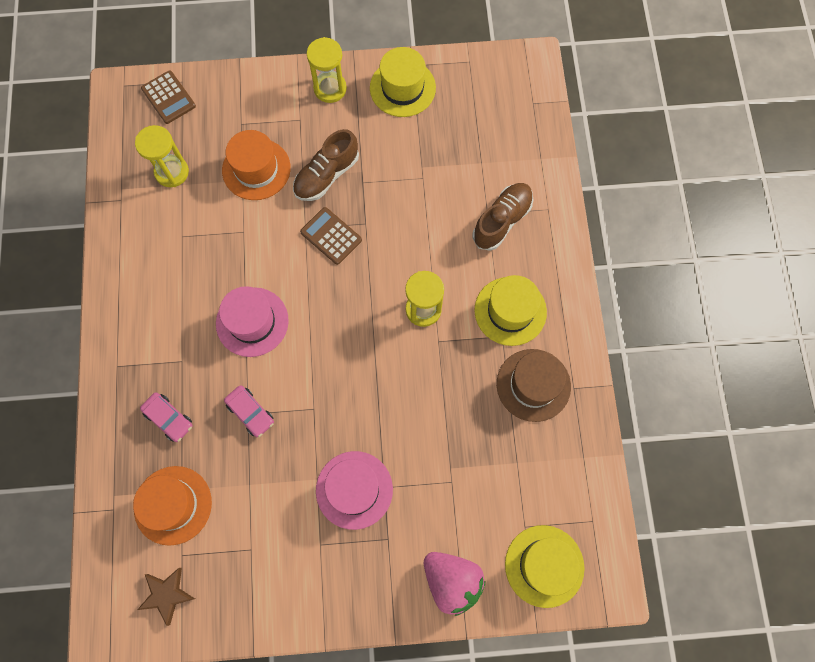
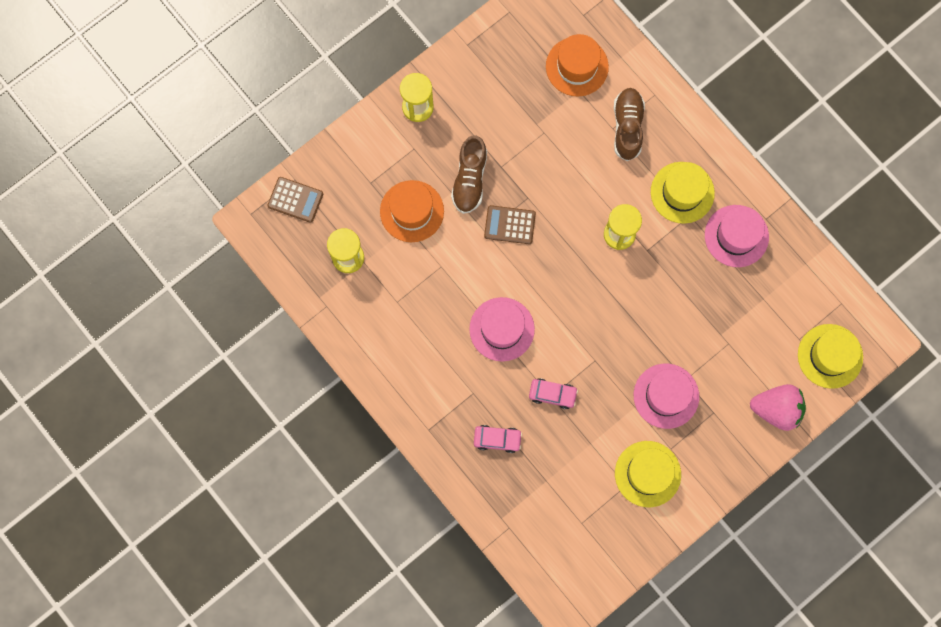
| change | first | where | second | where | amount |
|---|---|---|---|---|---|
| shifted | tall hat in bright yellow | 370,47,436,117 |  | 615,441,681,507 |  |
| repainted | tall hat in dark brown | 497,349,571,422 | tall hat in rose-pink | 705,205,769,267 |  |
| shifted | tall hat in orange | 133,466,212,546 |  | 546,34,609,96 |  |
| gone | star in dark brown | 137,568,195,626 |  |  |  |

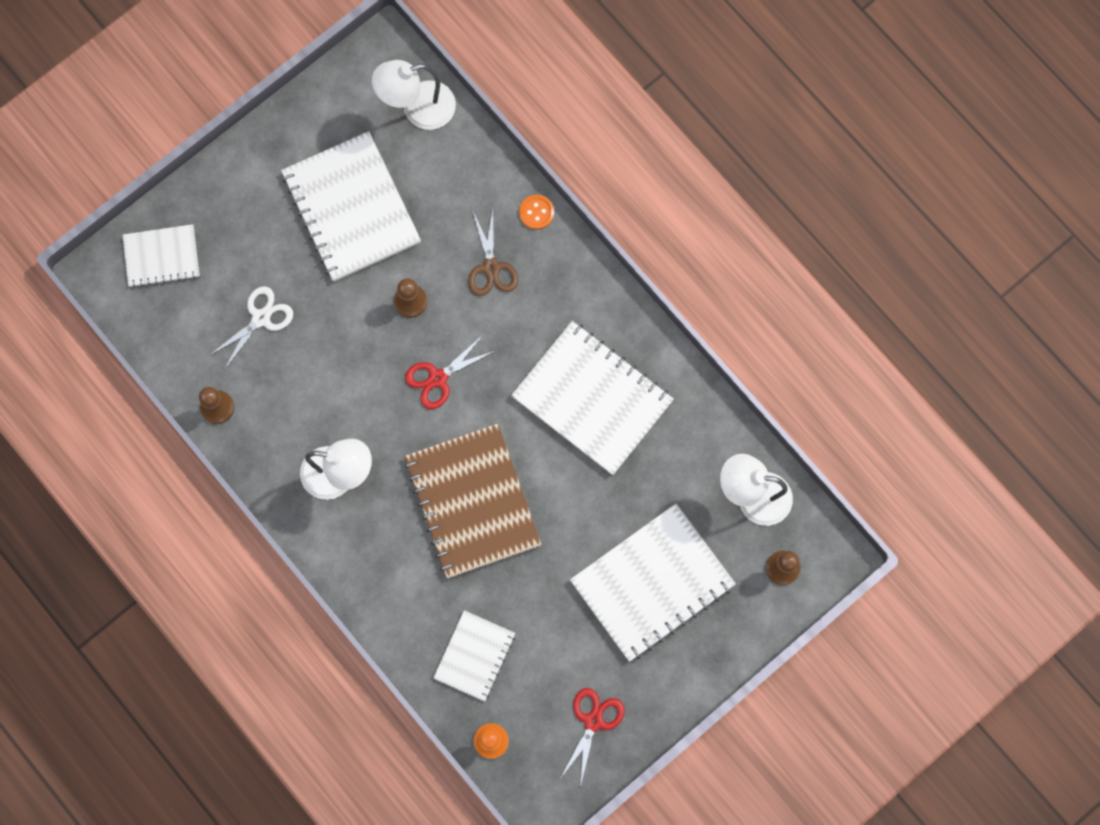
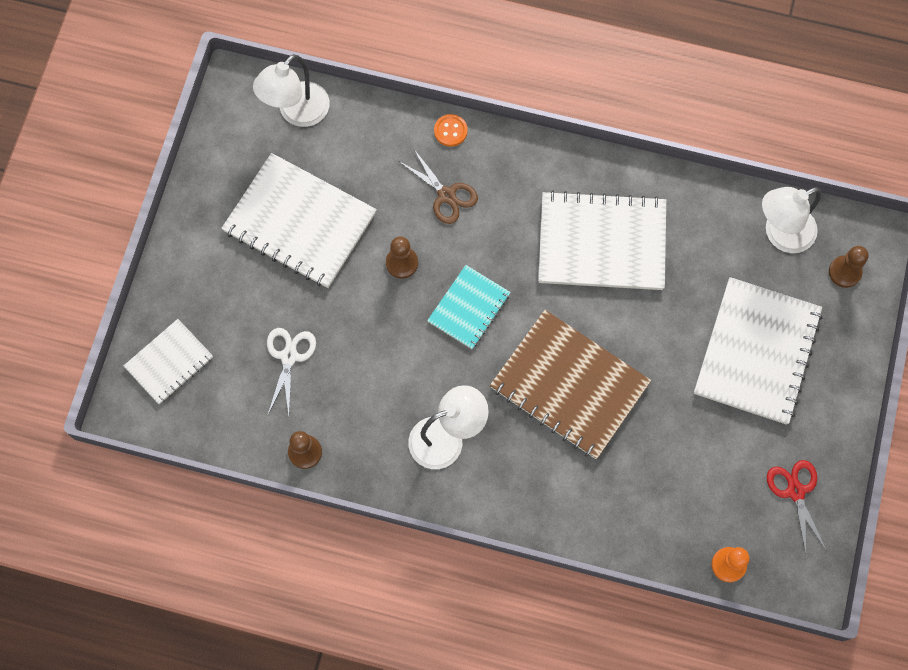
| change | first | where | second | where | amount |
|---|---|---|---|---|---|
| swapped | scissors in red | 405,334,495,409 | notebook in teal | 427,265,511,349 |  |
| gone | notebook in pure white | 433,610,515,702 |  |  |  |

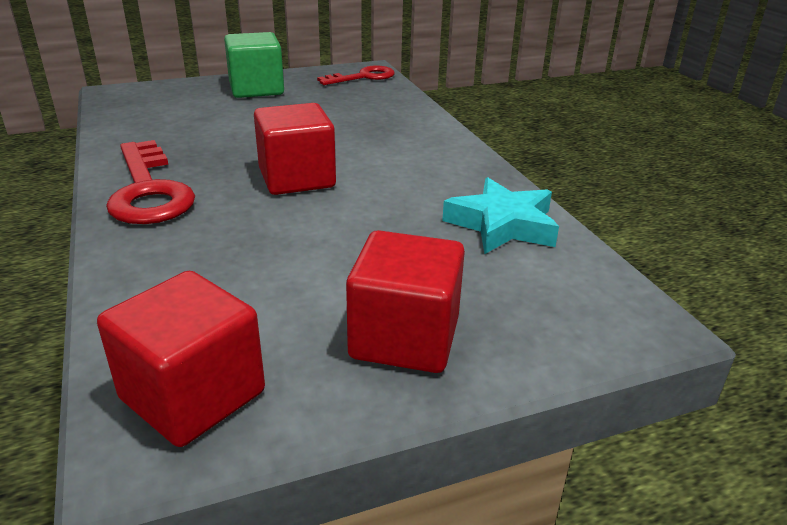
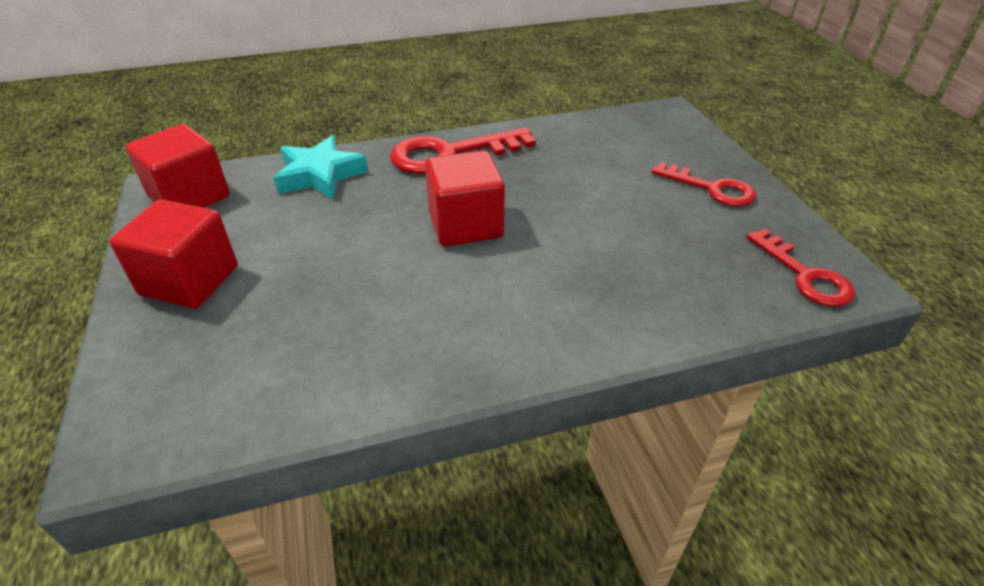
| change | first | where | second | where | amount |
|---|---|---|---|---|---|
| swapped | solid cube in green | 224,32,284,98 | latchkey in red | 652,162,756,207 |  |
| shifted | star in teal | 442,177,559,254 |  | 274,135,368,199 |  |

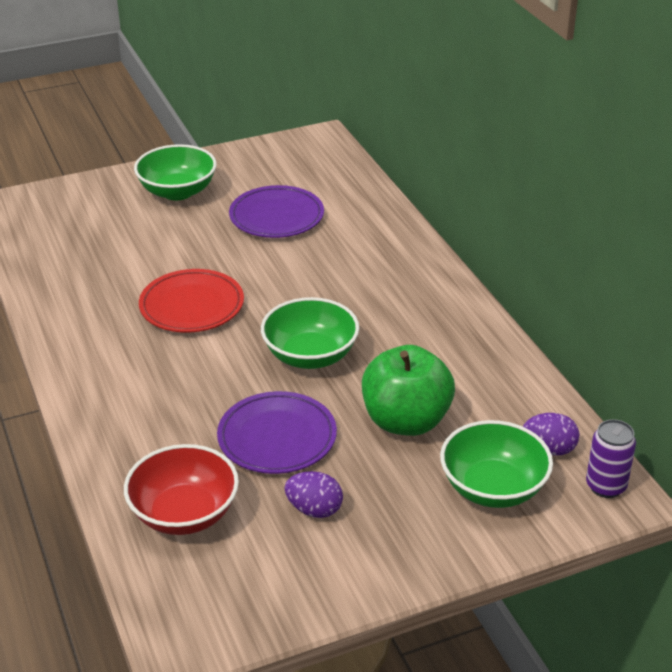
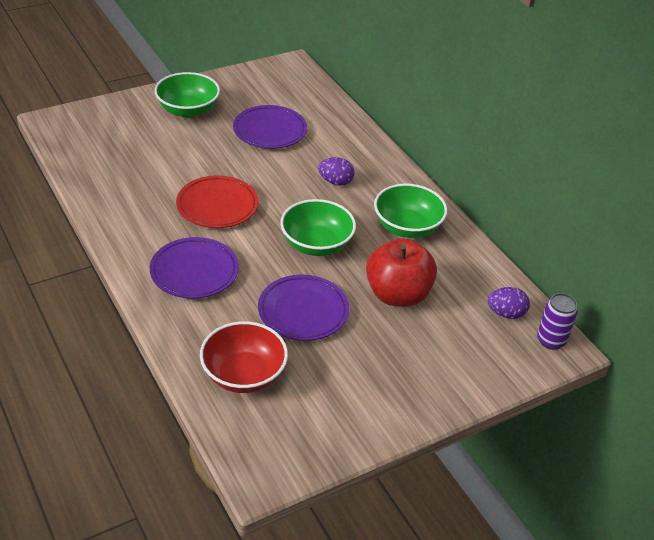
| change | first | where | second | where | amount |
|---|---|---|---|---|---|
| repainted | apple fruit in green | 362,345,455,436 | apple fruit in red | 366,238,437,307 |  |
| shifted | bowl in green | 440,420,553,508 |  | 374,184,447,238 |  |
| shifted | toy egg in violet | 285,471,343,518 |  | 318,157,354,186 |  |
| new |  |  | dinner plate in violet | 150,237,239,299 |  |

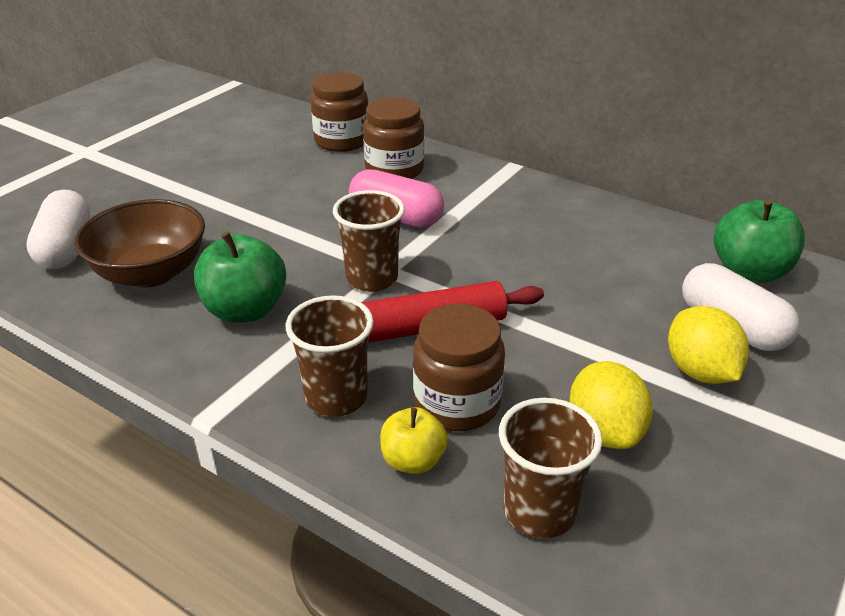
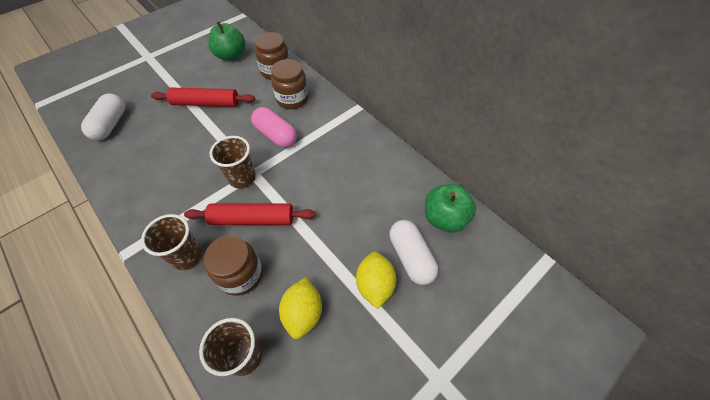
| change | first | where | second | where | amount |
|---|---|---|---|---|---|
| gone | bowl in dark brown | 74,199,205,288 |  |  |  |
| shifted | apple fruit in green | 194,232,286,323 |  | 208,22,245,61 |  |
| gone | apple fruit in bright yellow | 380,407,448,474 |  |  |  |
| new |  |  | pastry roller in red | 151,88,255,107 |  |

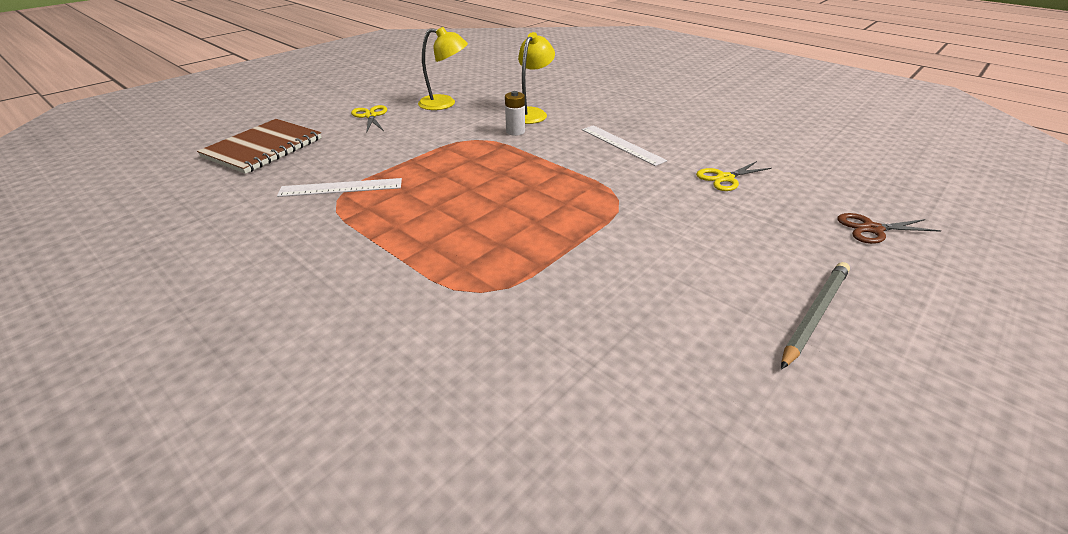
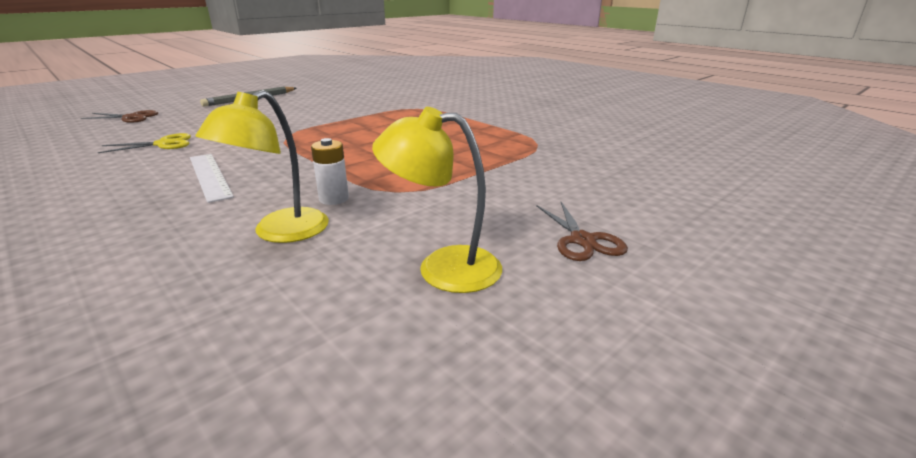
| change | first | where | second | where | amount |
|---|---|---|---|---|---|
| repainted | scissors in bright yellow | 351,105,387,132 | scissors in dark brown | 536,202,628,261 |  |
| gone | notebook in dark brown | 197,119,322,174 |  |  |  |
| gone | straightedge in pure white | 277,178,402,197 |  |  |  |

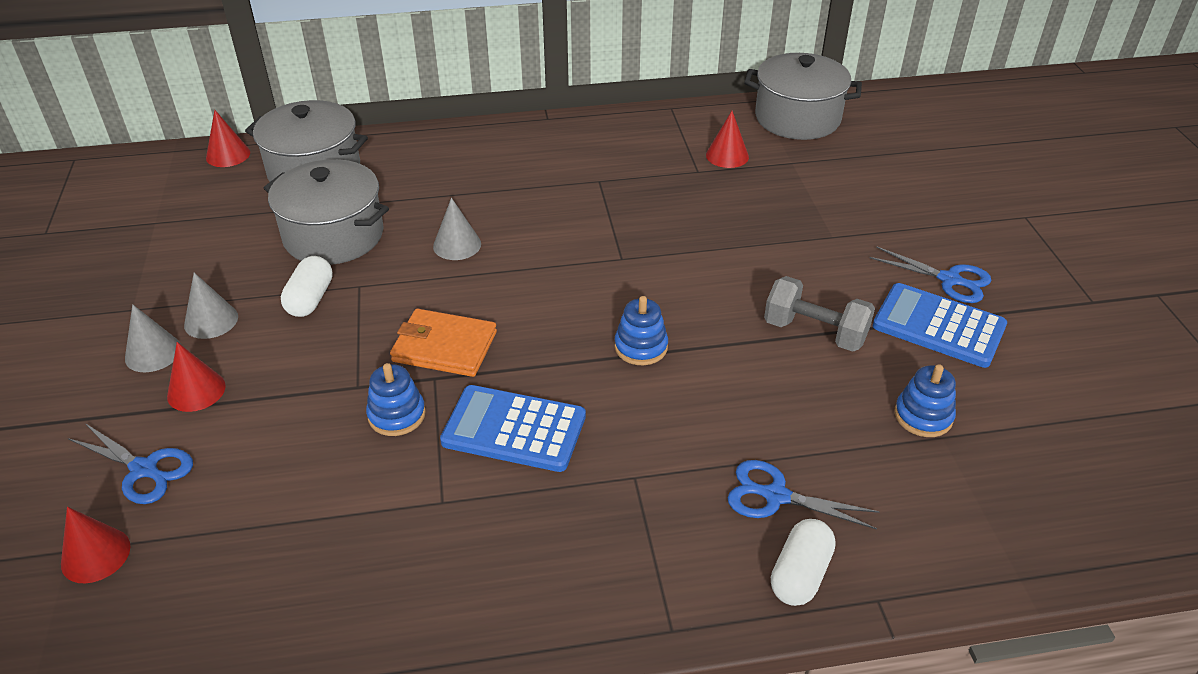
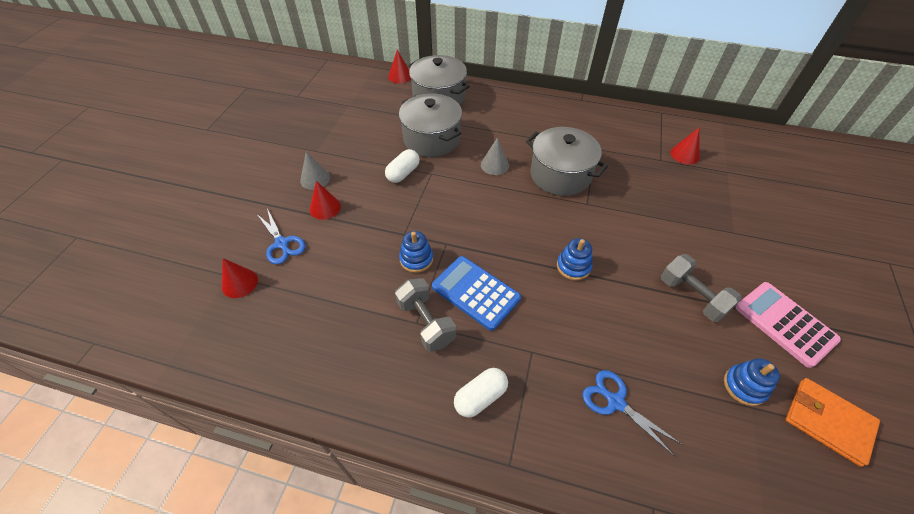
| change | first | where | second | where | amount |
|---|---|---|---|---|---|
| shifted | stockpot in gray | 744,53,862,140 |  | 526,127,608,196 |  |
| gone | scissors in royal blue | 870,246,991,303 |  |  |  |
| gone | solid cone in gray | 184,273,238,339 |  |  |  |
| repainted | calculator in royal blue | 873,283,1007,368 | calculator in rose-pink | 735,282,841,368 |  |
| shifted | card wallet in orange | 390,309,497,377 |  | 786,378,880,467 |  |
| shifted | pill shape in pure white | 771,519,836,606 |  | 454,368,508,418 |  |
| new |  |  | dumbbell in gray | 395,278,456,352 |  |

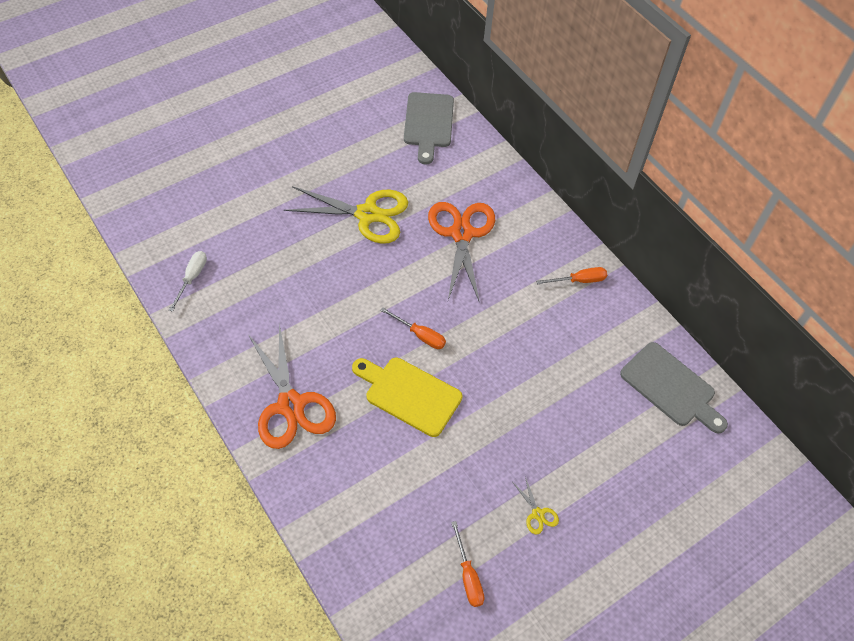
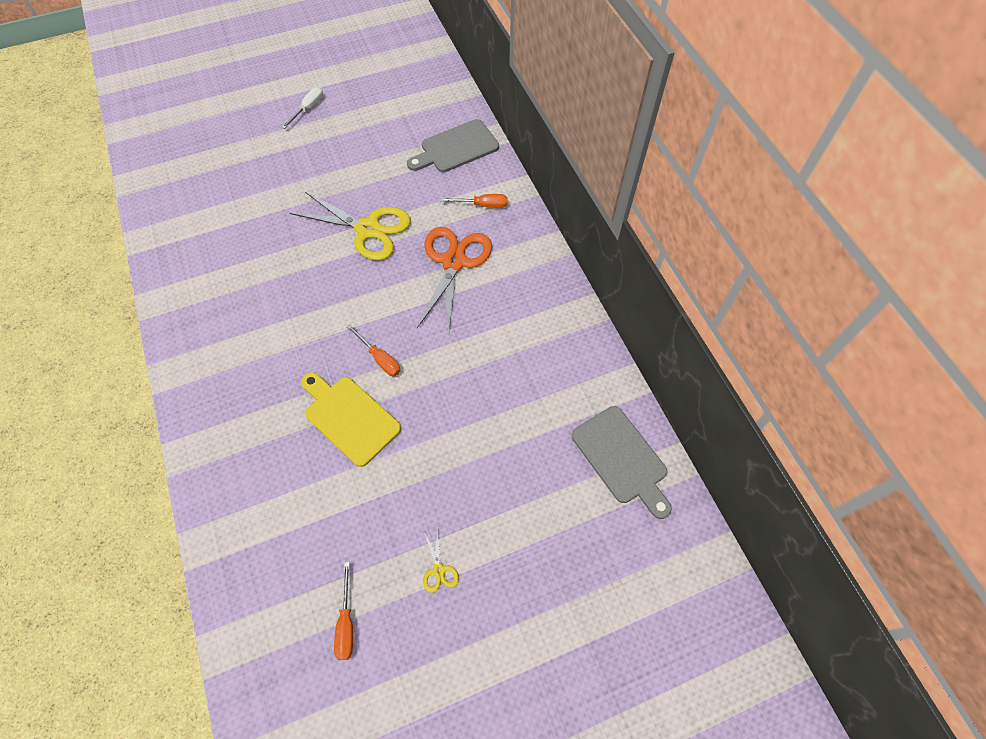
| change | first | where | second | where | amount |
|---|---|---|---|---|---|
| rotated | chopping board in gray | 404,92,454,165 |  | 407,119,499,172 | 45 degrees clockwise |
| shifted | flat screwdriver in pure white | 169,251,207,312 |  | 282,87,323,129 |  |
| shifted | flat screwdriver in orange | 536,267,607,284 |  | 440,194,508,208 |  |
| gone | scissors in orange | 248,324,336,449 |  |  |  |

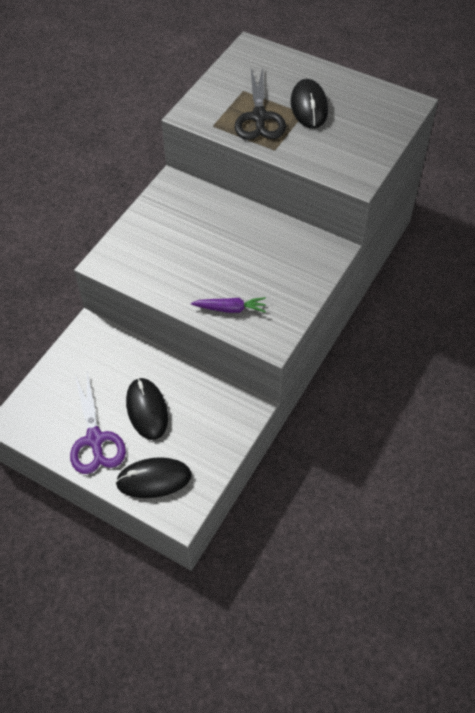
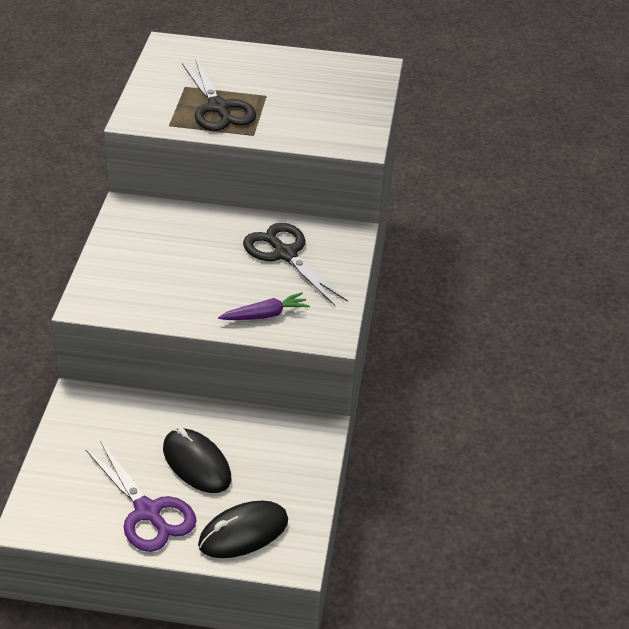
| change | first | where | second | where | amount |
|---|---|---|---|---|---|
| gone | mouse in jet-black | 291,79,328,129 |  |  |  |
| new |  |  | scissors in jet-black | 243,223,348,306 |  |

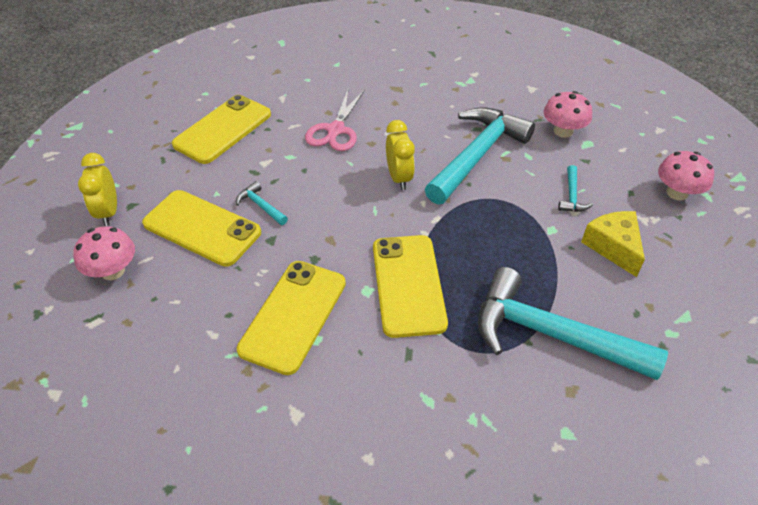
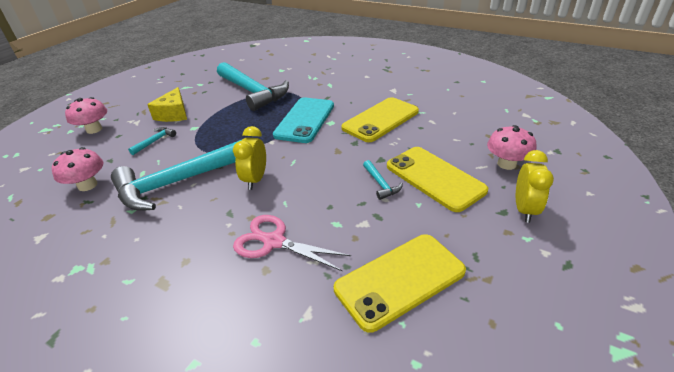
| change | first | where | second | where | amount |
|---|---|---|---|---|---|
| rotated | scissors in rose-pink | 305,88,365,151 |  | 233,215,351,271 | 105 degrees counterclockwise |
| repainted | mobile phone in bright yellow | 373,235,448,338 | mobile phone in teal | 273,98,334,143 |  |

